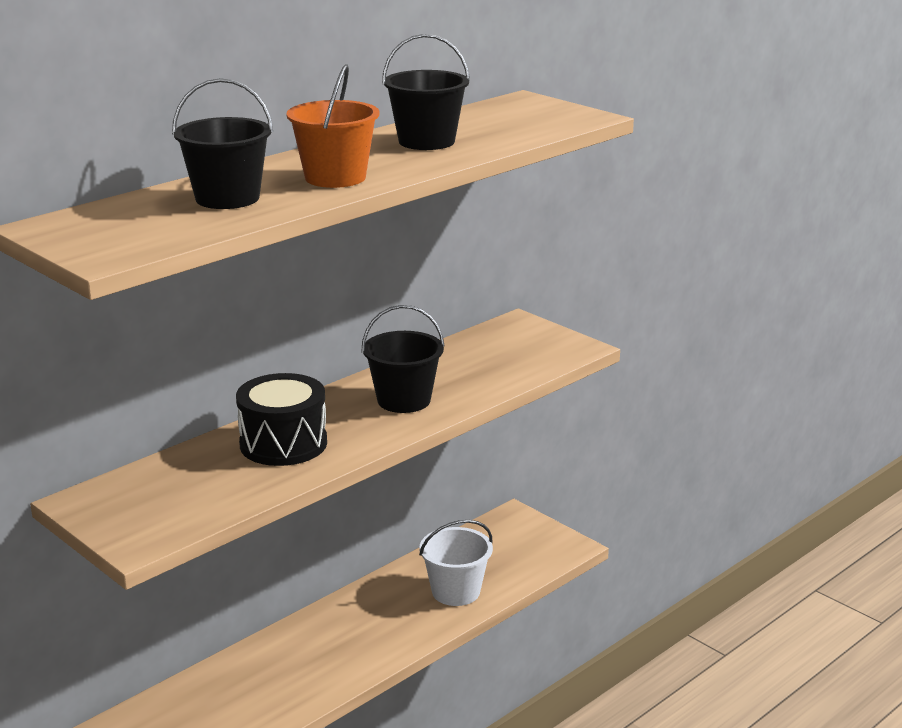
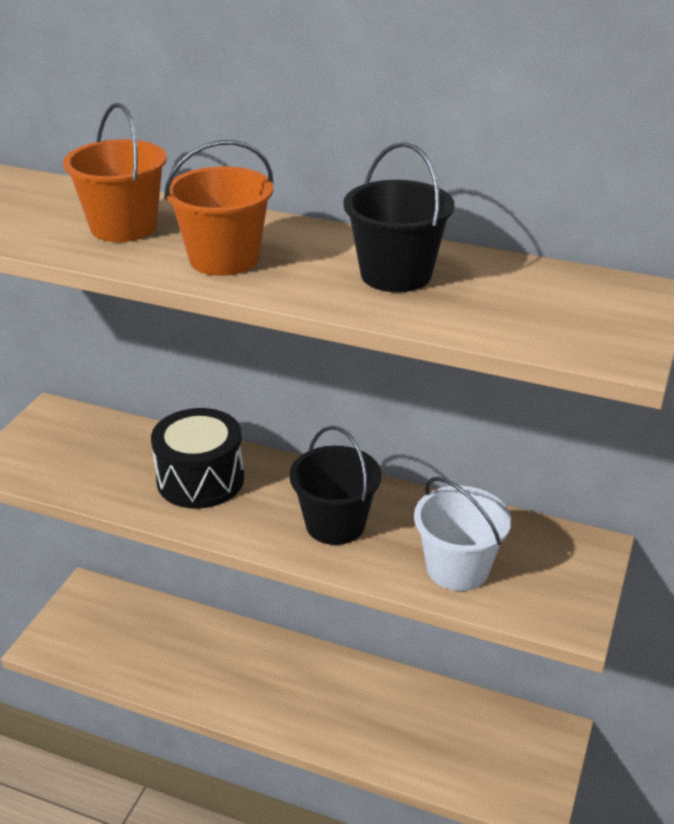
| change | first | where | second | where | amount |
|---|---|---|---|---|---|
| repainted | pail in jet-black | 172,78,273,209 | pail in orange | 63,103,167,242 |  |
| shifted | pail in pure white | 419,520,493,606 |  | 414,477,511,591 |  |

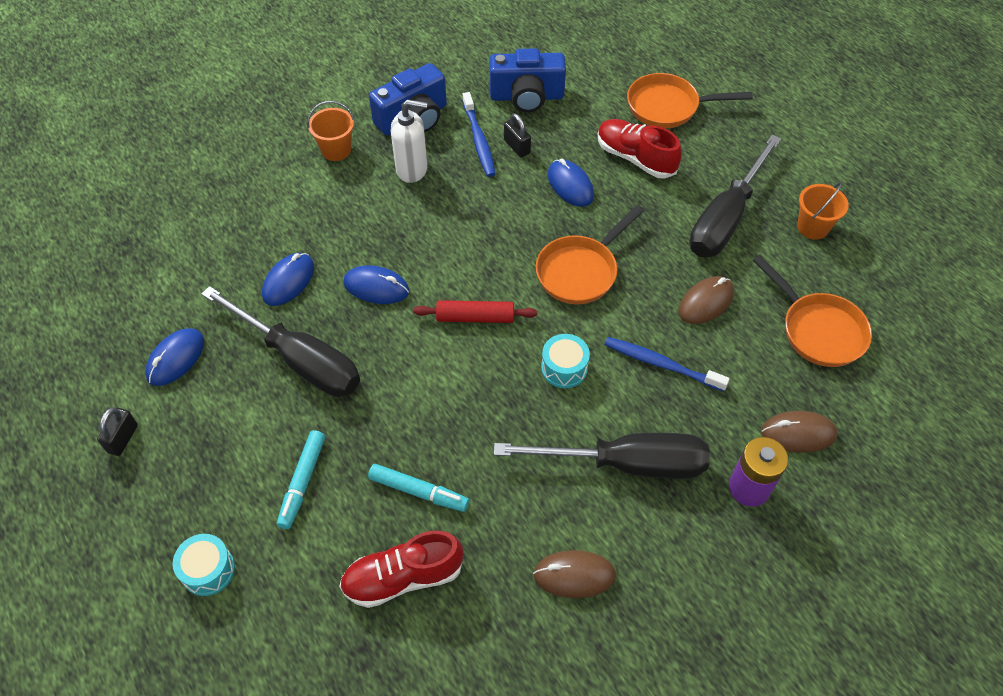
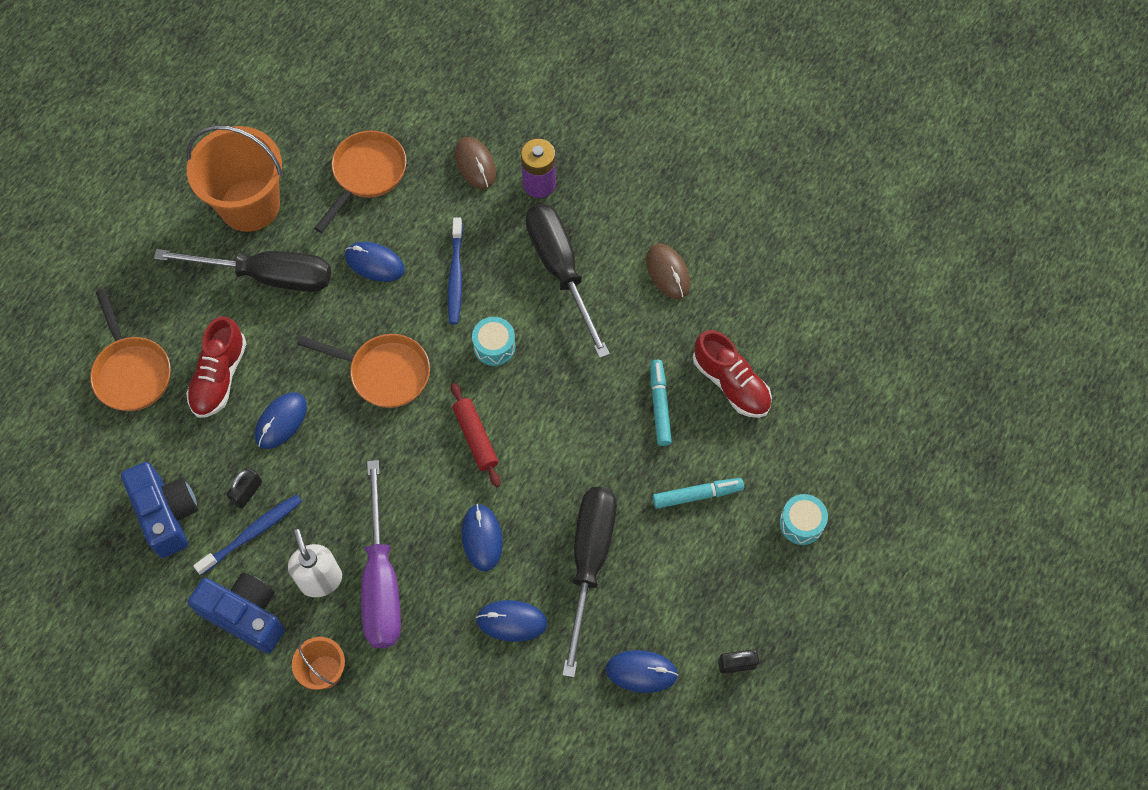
| change | first | where | second | where | amount |
|---|---|---|---|---|---|
| scaled | pail in orange | 797,182,849,240 |  | 187,125,283,232 | x2.00 |
| repainted | mouse in dark brown | 678,276,734,324 | mouse in royal blue | 345,242,405,282 |  |
| new |  |  | flat screwdriver in violet | 361,460,401,648 |  |

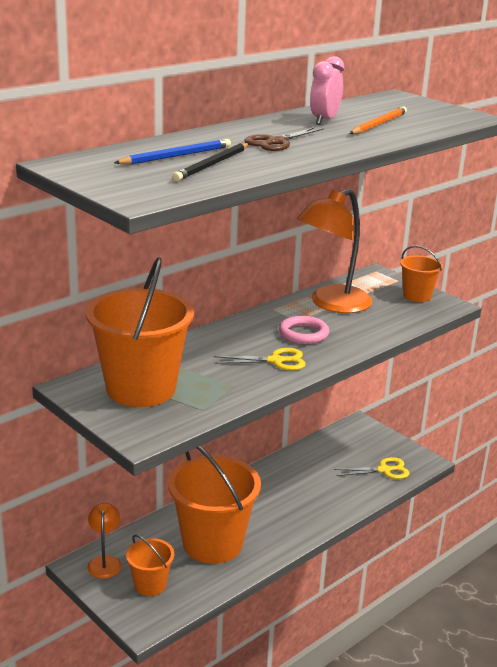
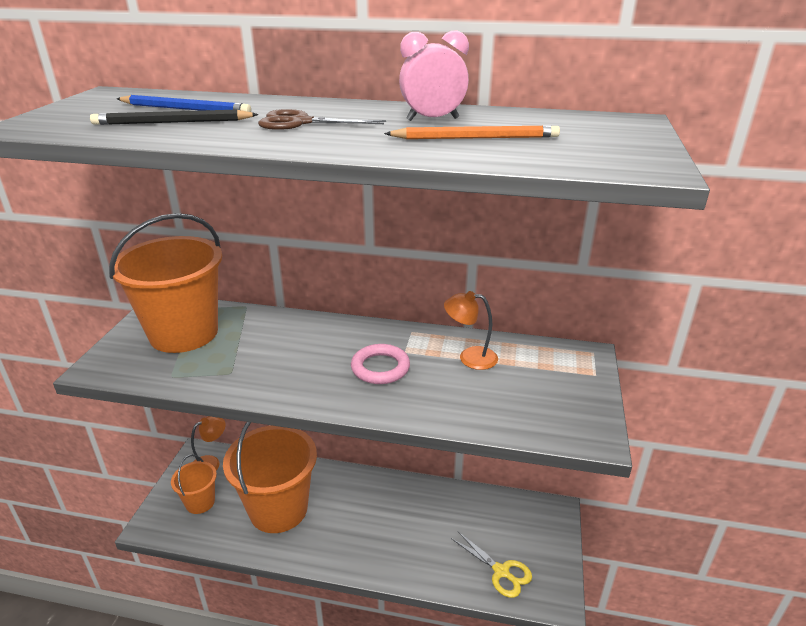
| change | first | where | second | where | amount |
|---|---|---|---|---|---|
| scaled | lamp in orange | 297,189,372,313 |  | 444,291,498,370 | x0.51 |
| gone | pail in orange | 400,245,443,302 |  |  |  |
| gone | scissors in bright yellow | 214,348,306,371 |  |  |  |

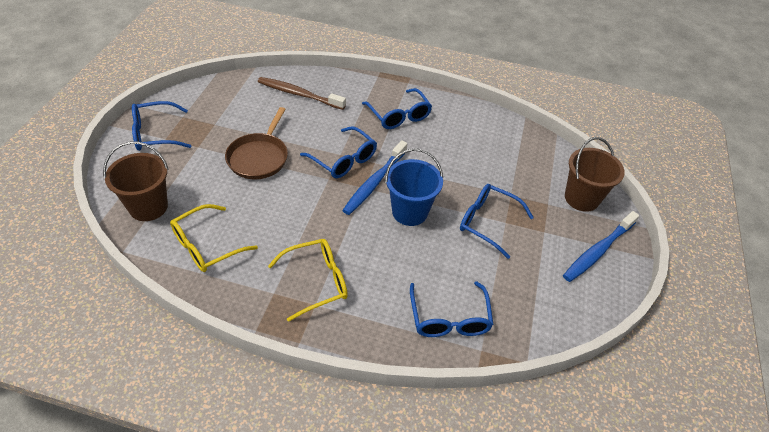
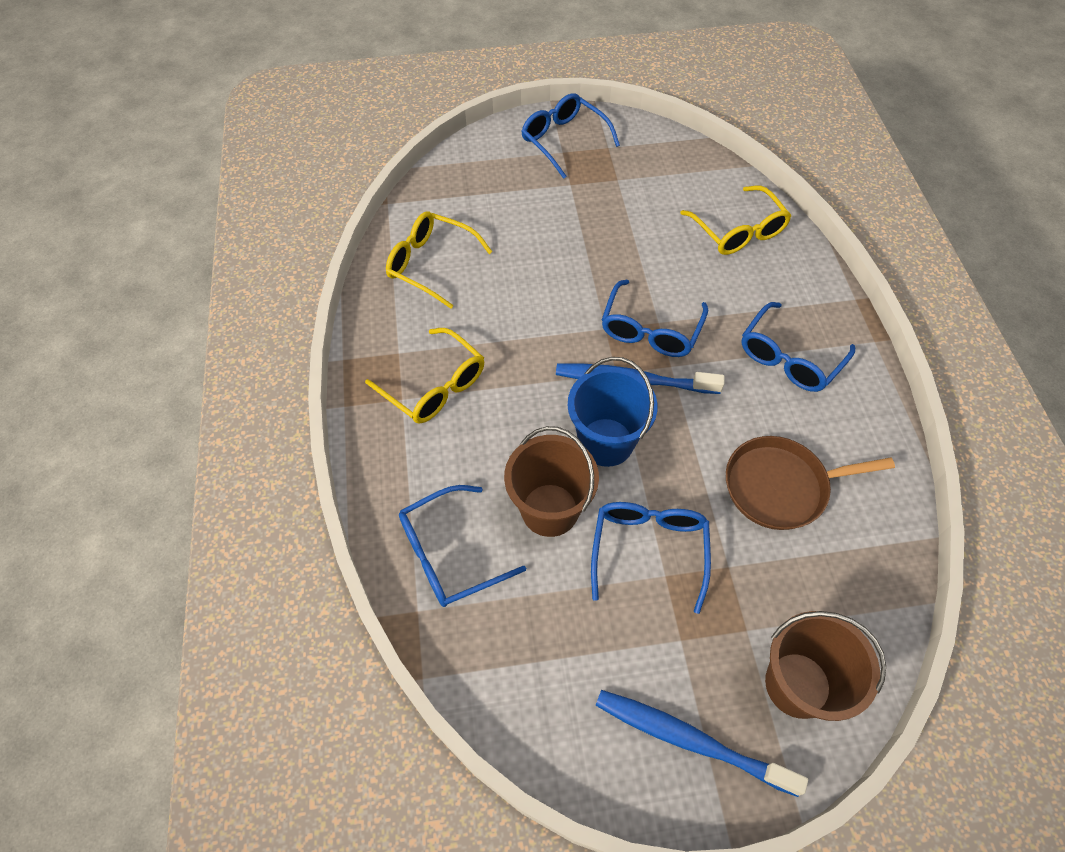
| change | first | where | second | where | amount |
|---|---|---|---|---|---|
| swapped | tooth brush in dark brown | 258,77,346,110 | glasses in bright yellow | 680,186,791,255 |  |
| shifted | pan in dark brown | 225,107,288,179 |  | 726,436,895,530 |  |
| shifted | pail in dark brown | 103,142,169,221 |  | 504,426,599,537 |  |

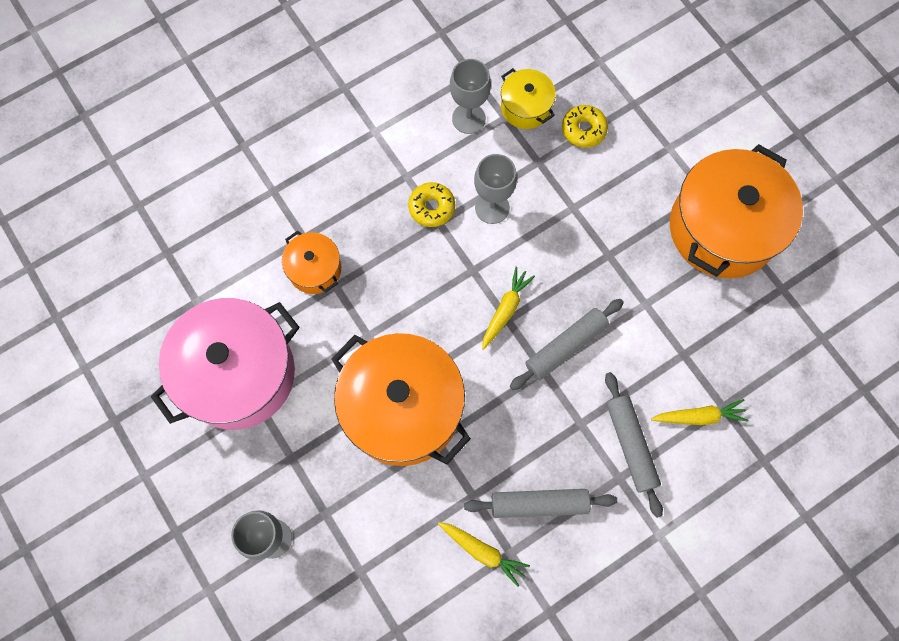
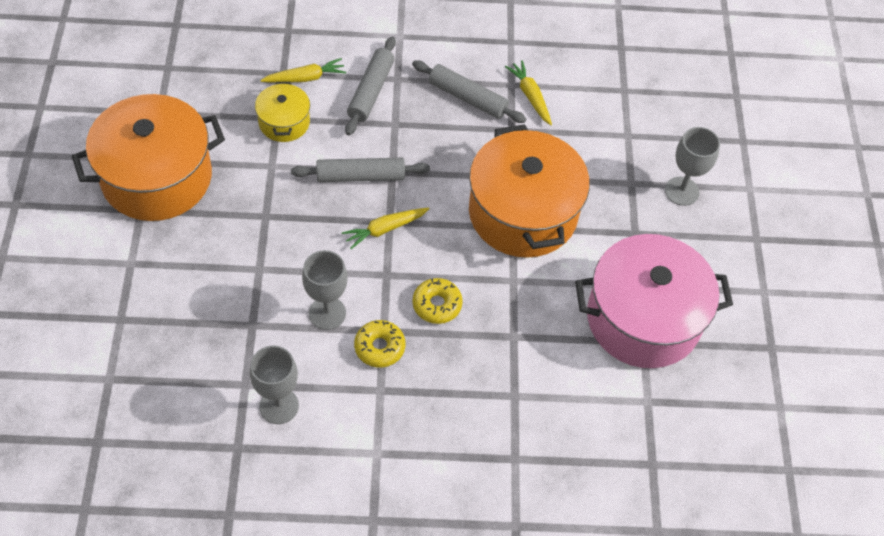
| change | first | where | second | where | amount |
|---|---|---|---|---|---|
| shifted | stockpot in bright yellow | 501,68,556,129 |  | 255,82,310,142 |  |
| shifted | donut in bright yellow | 562,105,608,148 |  | 413,278,463,324 |  |
| gone | stockpot in orange | 282,231,341,294 |  |  |  |
| rotated | root vegetable in bright yellow | 651,399,748,425 |  | 260,58,346,83 | 135 degrees clockwise |

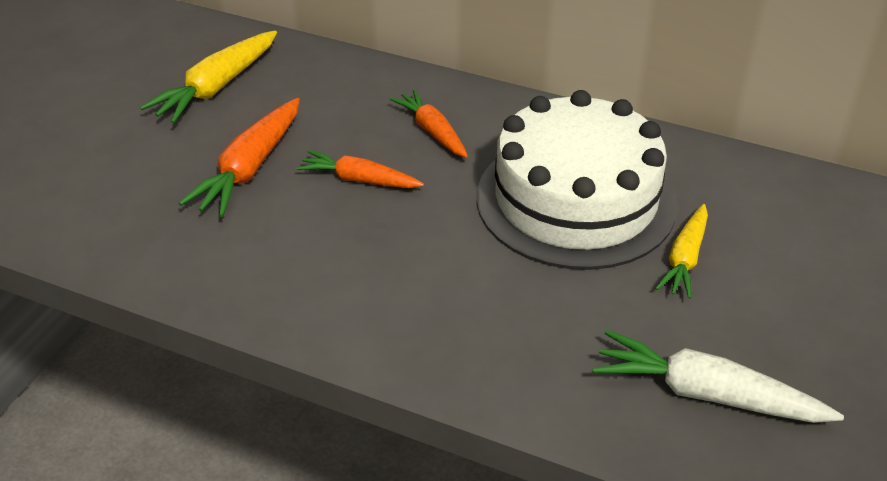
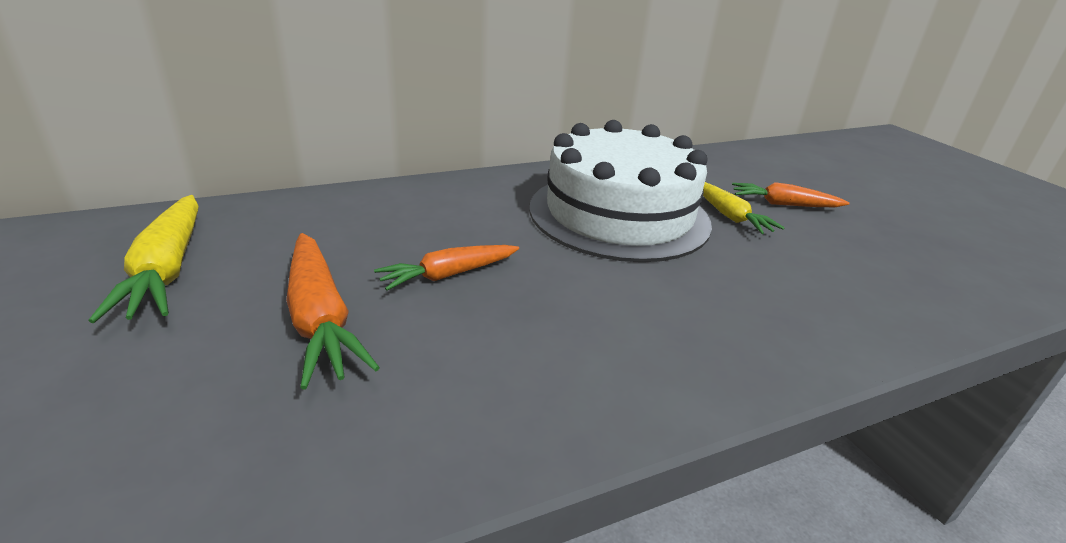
| change | first | where | second | where | amount |
|---|---|---|---|---|---|
| shifted | root vegetable in orange | 390,89,468,158 |  | 732,182,850,207 |  |
| gone | root vegetable in pure white | 592,330,844,423 |  |  |  |

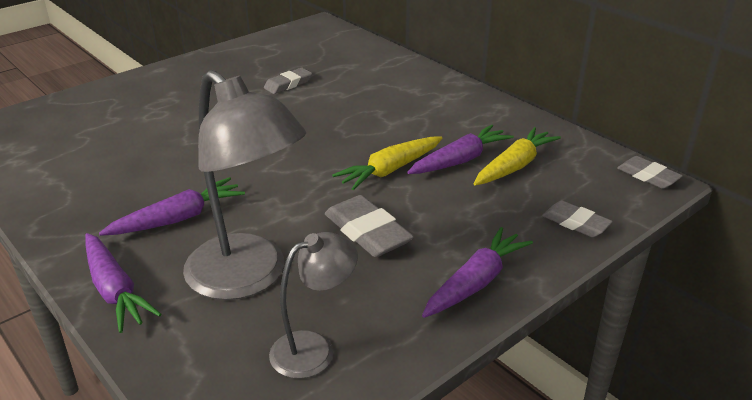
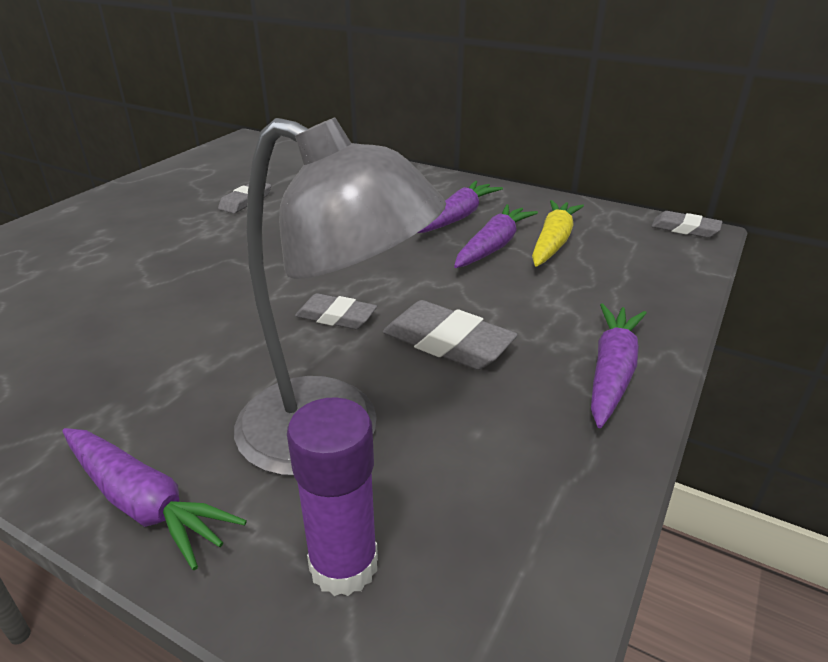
| change | first | where | second | where | amount |
|---|---|---|---|---|---|
| gone | root vegetable in bright yellow | 332,136,442,190 |  |  |  |
| shifted | root vegetable in violet | 99,177,245,236 |  | 418,181,503,233 |  |
| shifted | gum eraser in gray | 542,201,613,237 |  | 295,293,377,329 |  |
| gone | lamp in gray | 269,232,358,379 |  |  |  |
| new |  |  | glue stick in violet | 287,397,378,596 |  |

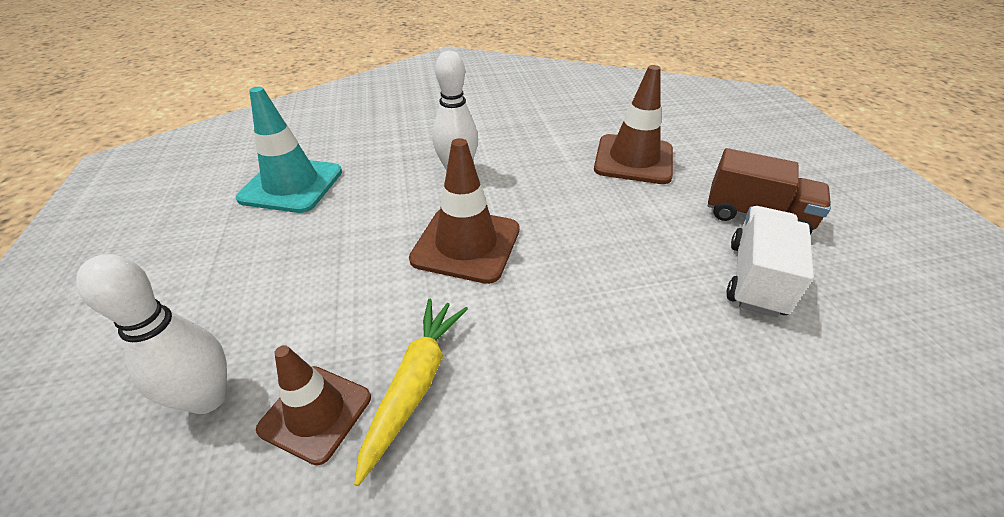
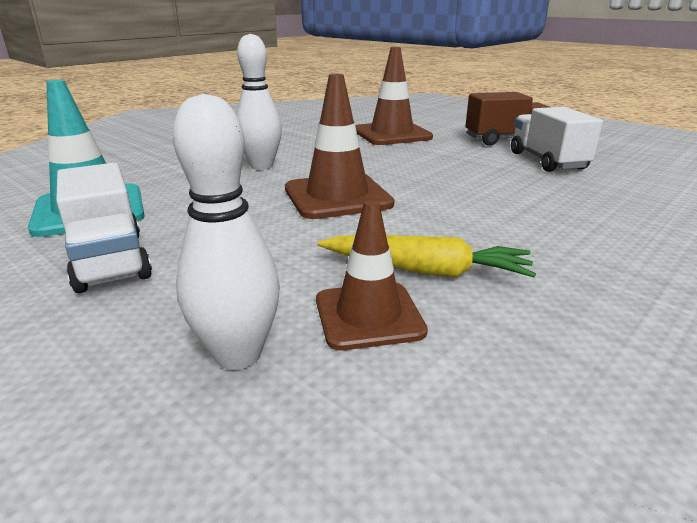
| change | first | where | second | where | amount |
|---|---|---|---|---|---|
| rotated | root vegetable in bright yellow | 354,299,468,486 |  | 317,235,536,277 | 120 degrees clockwise |
| new |  |  | truck in pure white | 56,163,152,293 |  |

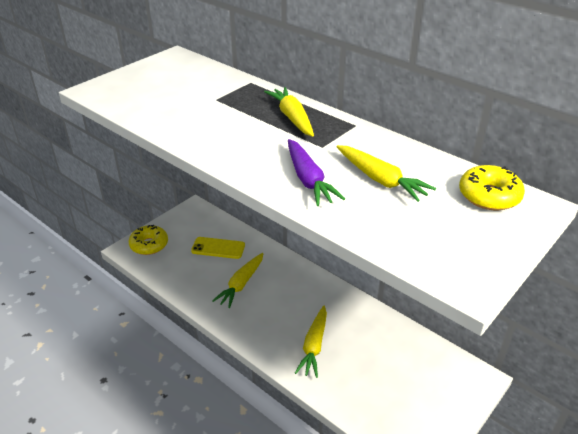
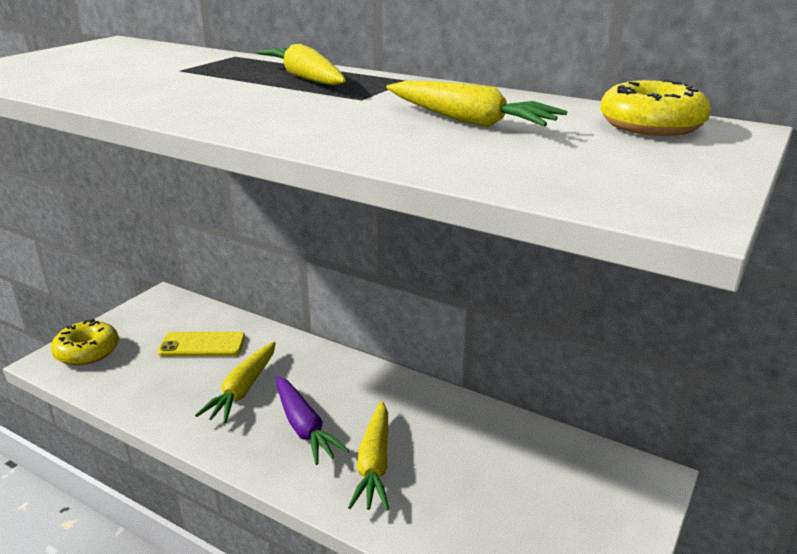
| change | first | where | second | where | amount |
|---|---|---|---|---|---|
| shifted | root vegetable in violet | 288,139,345,206 |  | 276,376,349,465 |  |

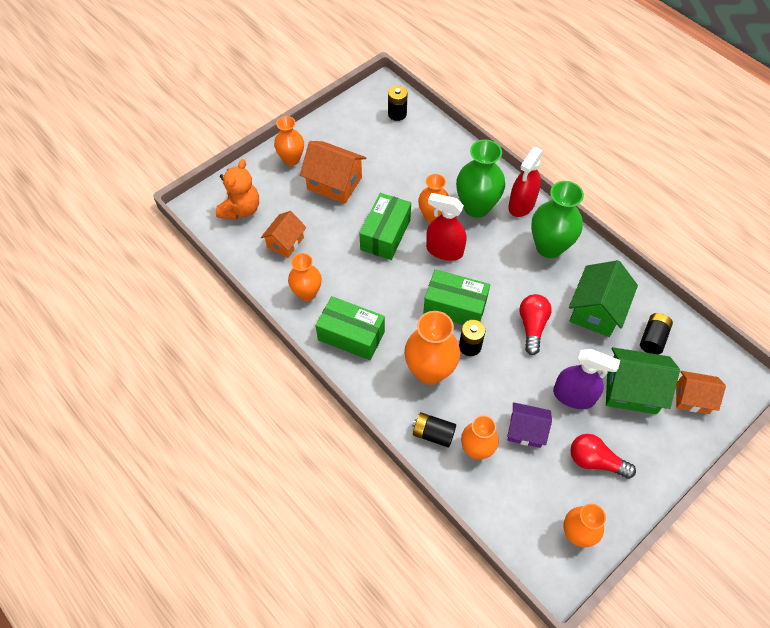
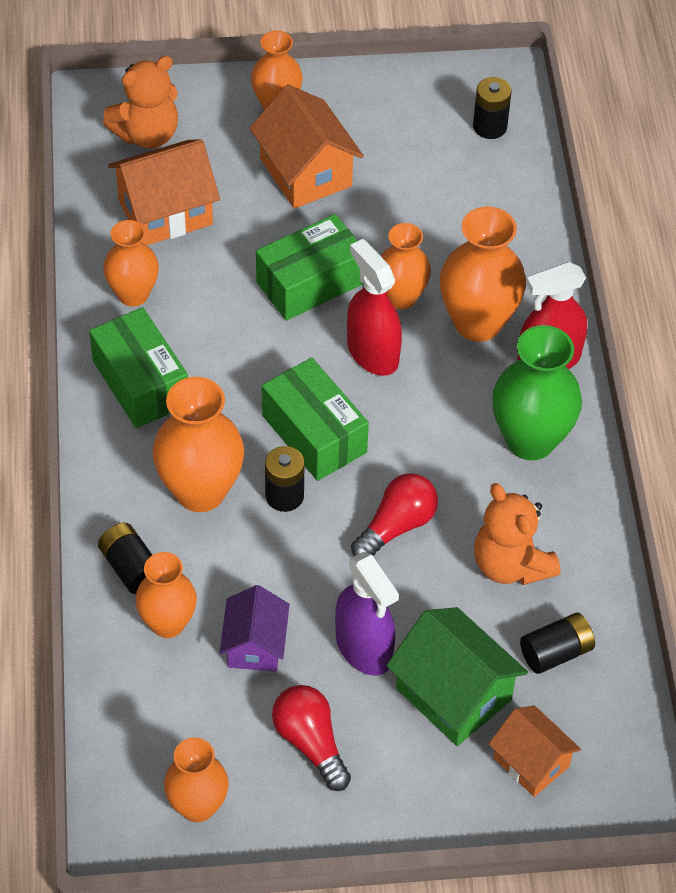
| change | first | where | second | where | amount |
|---|---|---|---|---|---|
| repainted | flower vase in green | 456,140,505,218 | flower vase in orange | 440,206,526,342 |  |
| scaled | toy house in orange | 261,211,306,258 |  | 108,139,220,245 | x1.55 |
| swapped | toy house in green | 569,260,638,337 | teddy in orange | 474,483,561,585 |  |
| rotated | toy house in violet | 507,402,552,448 |  | 220,585,290,672 | 45 degrees clockwise |

